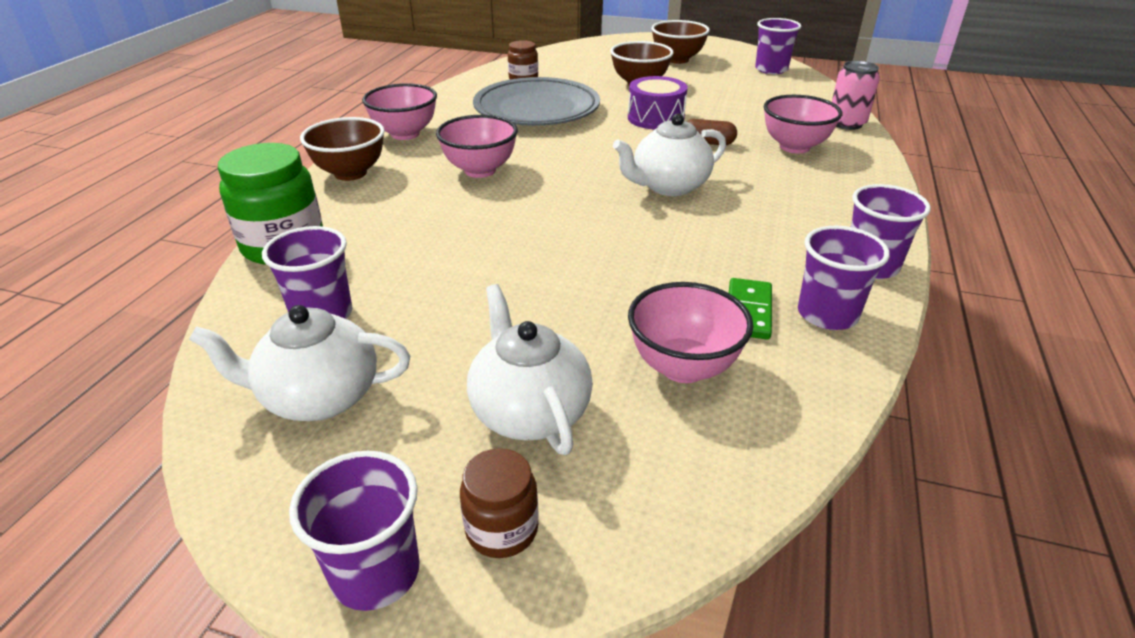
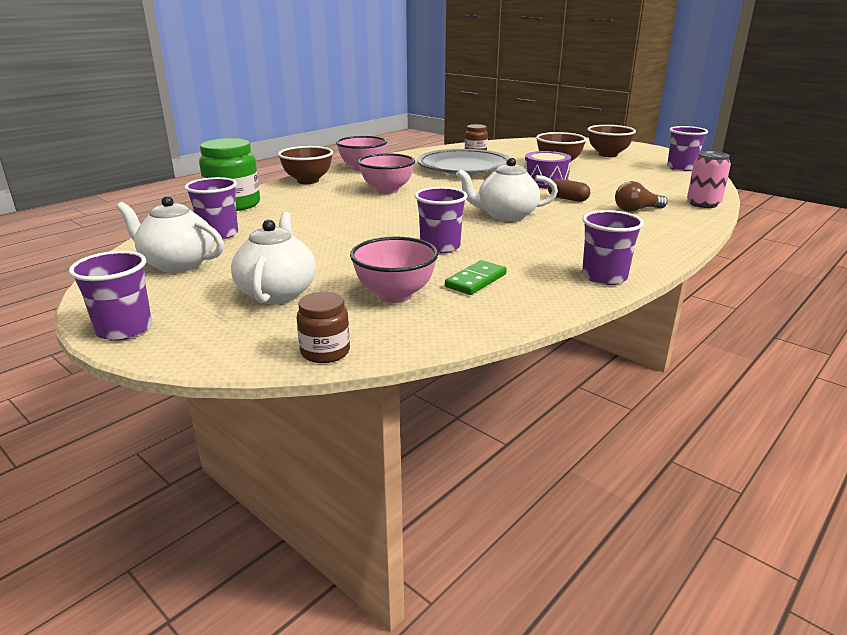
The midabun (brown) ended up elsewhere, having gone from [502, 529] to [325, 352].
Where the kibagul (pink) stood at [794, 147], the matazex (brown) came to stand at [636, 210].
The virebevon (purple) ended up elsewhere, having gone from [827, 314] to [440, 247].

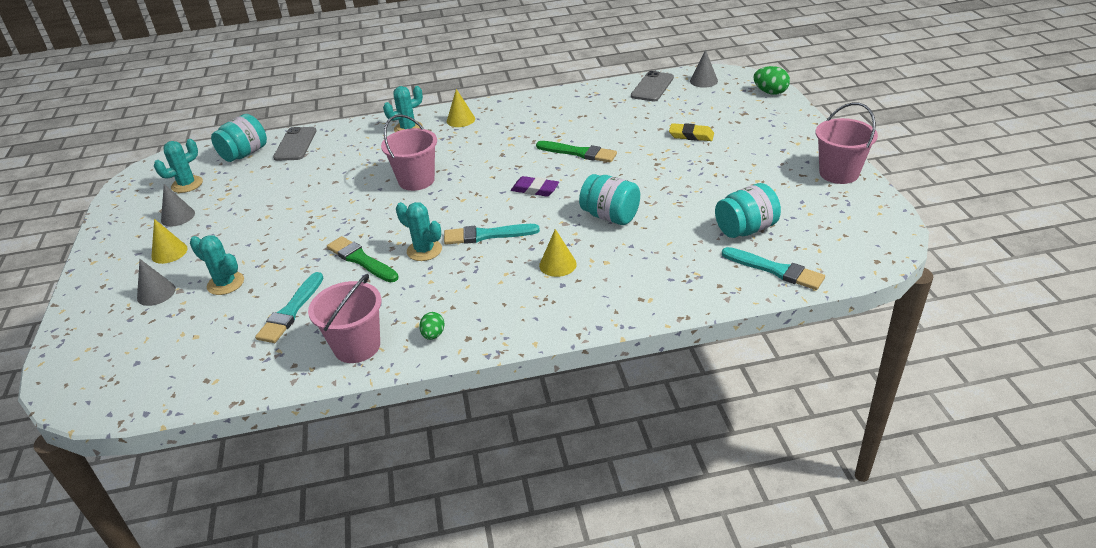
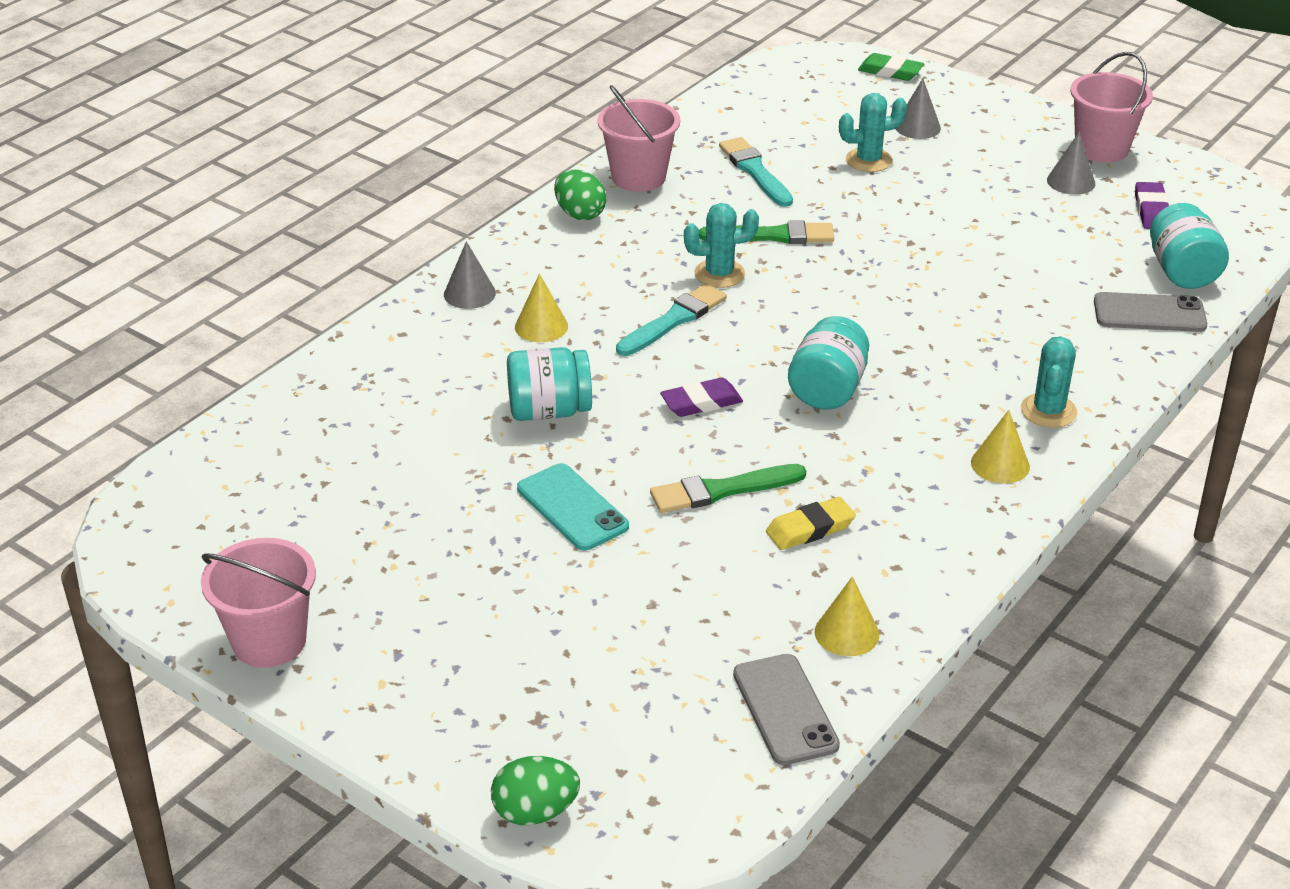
The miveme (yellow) ended up elsewhere, having gone from [169, 252] to [846, 633].
Where the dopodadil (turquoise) stood at [187, 184], the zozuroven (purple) came to stand at [1152, 210].
The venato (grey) at [295, 144] ended up facing another way, 45 degrees counterclockwise from before.
The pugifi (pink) ended up elsewhere, having gone from [416, 180] to [1101, 149].
The size of the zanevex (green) at [433, 335] changed by a factor of 1.56.
The zozuroven (yellow) ended up elsewhere, having gone from [691, 135] to [810, 529].
The miveme (grey) ended up elsewhere, having gone from [703, 81] to [469, 293].
The midabun (turquoise) ended up elsewhere, having gone from [746, 229] to [827, 389].
The second view lost the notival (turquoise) at [775, 270].
The second view gained the venato (turquoise) at [572, 508].
The second view gained the zozuroven (green) at [890, 72].

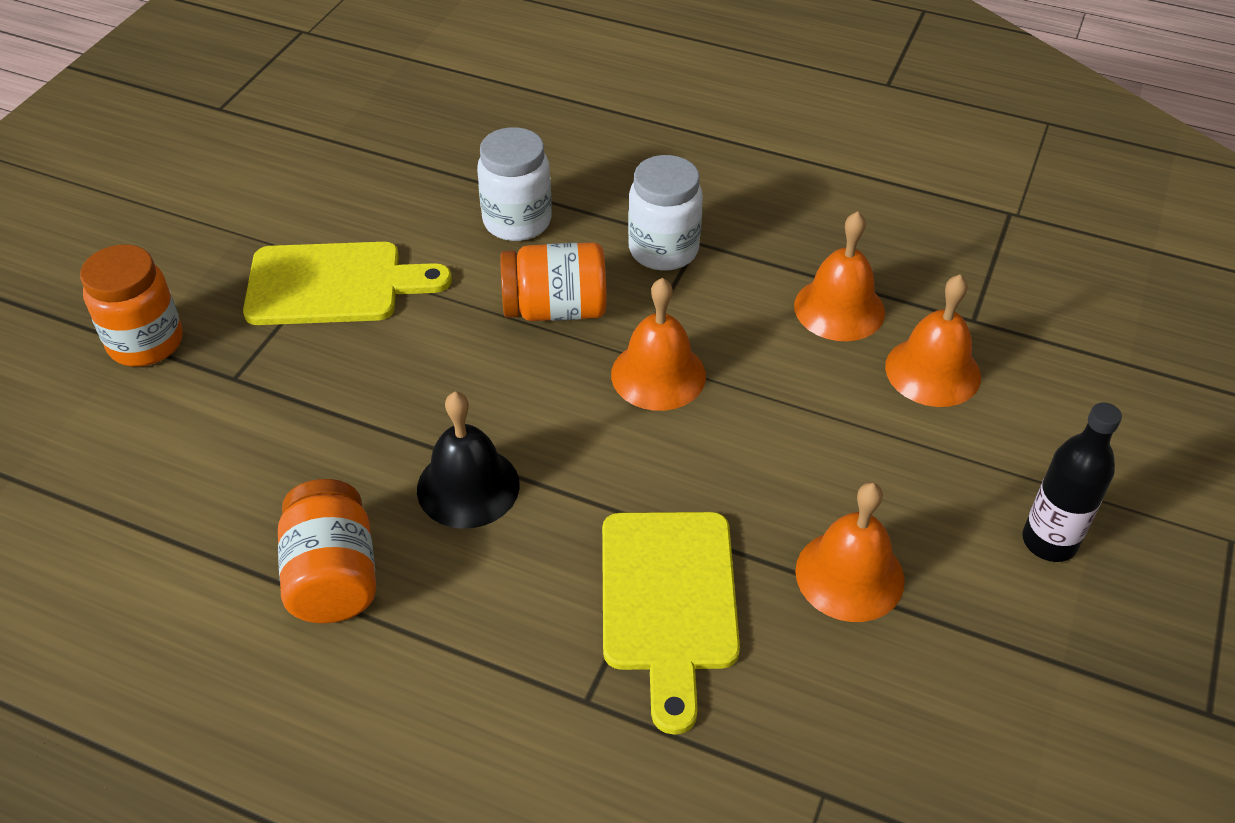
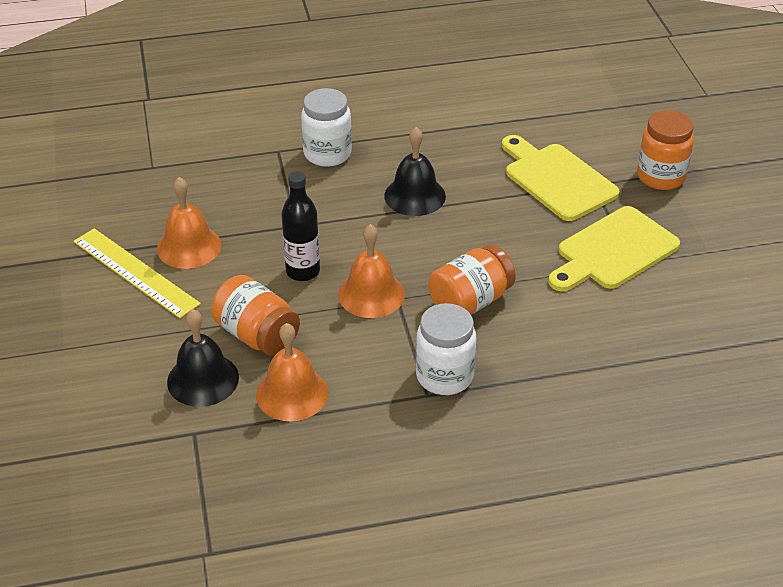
The midabun (orange) ended up elsewhere, having gone from [333, 576] to [257, 335].
The midabun (white) ended up elsewhere, having gone from [517, 221] to [327, 154].
The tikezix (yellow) ended up elsewhere, having gone from [669, 600] to [556, 180].
What was the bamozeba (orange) at [933, 371] turned into the bamozeba (black) at [203, 379].
The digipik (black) ended up elsewhere, having gone from [1049, 542] to [303, 271].
The second view gained the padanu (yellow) at [135, 272].

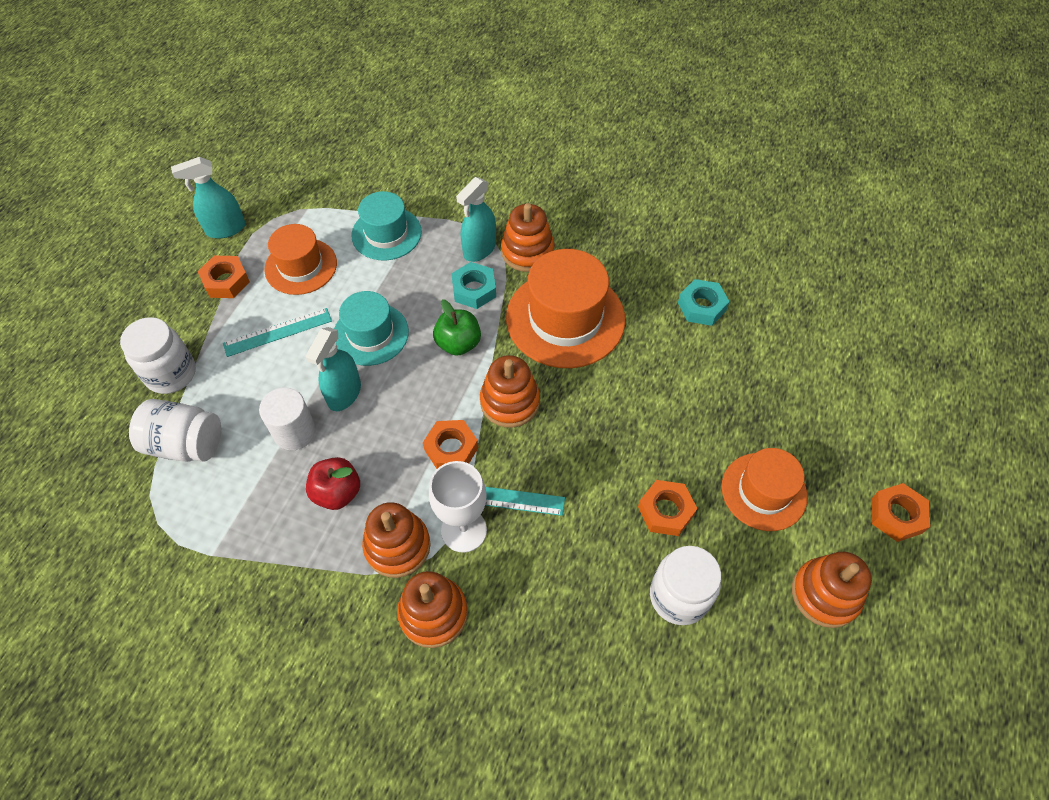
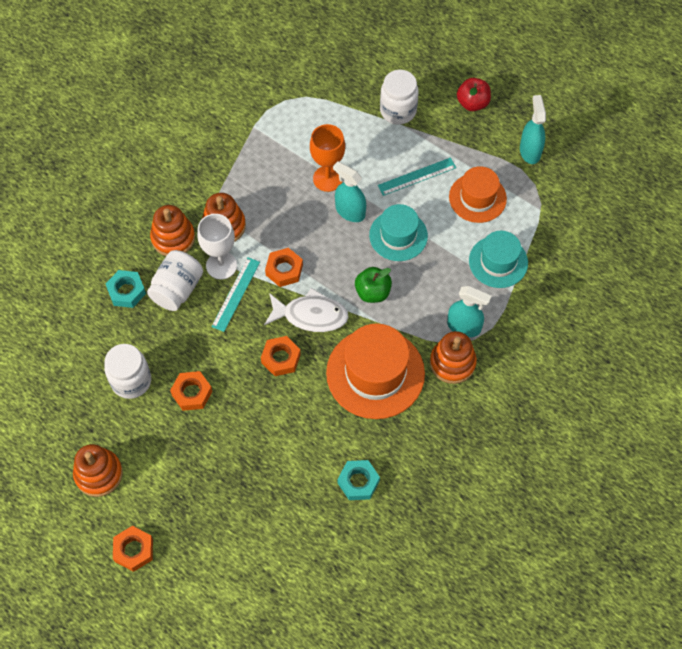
The midabun (white) ended up elsewhere, having gone from [185, 444] to [177, 289].
The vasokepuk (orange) ended up elsewhere, having gone from [226, 281] to [281, 358].
The padanu (turquoise) at [278, 332] ended up facing another way, 75 degrees clockwise from before.
Where the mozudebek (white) stood at [295, 432], the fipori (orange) came to stand at [328, 178].
The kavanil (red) ended up elsewhere, having gone from [337, 492] to [472, 103].
The vasokepuk (turquoise) ended up elsewhere, having gone from [474, 290] to [126, 291].
The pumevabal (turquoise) at [479, 249] ended up facing another way, 150 degrees clockwise from before.
Where the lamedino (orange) stood at [510, 402], the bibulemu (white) came to stand at [310, 315].
The second view lost the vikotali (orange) at [764, 491].

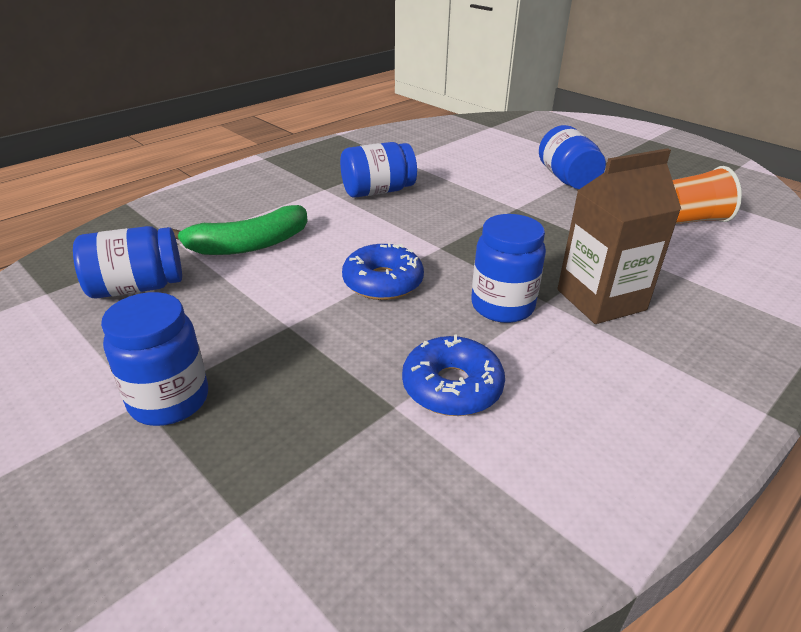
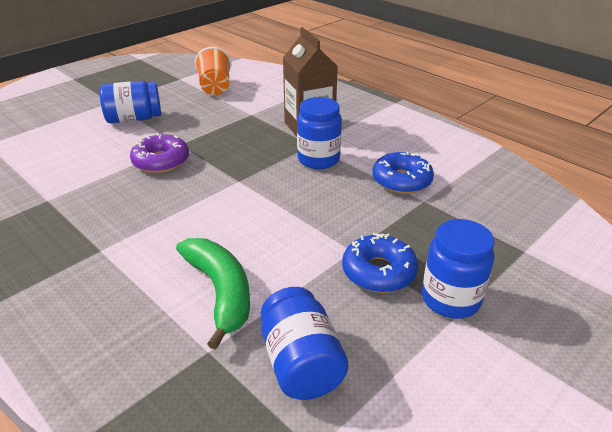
The second view lost the midabun (blue) at [378, 191].
The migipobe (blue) ended up elsewhere, having gone from [383, 282] to [378, 272].
The second view gained the migipobe (purple) at [161, 161].

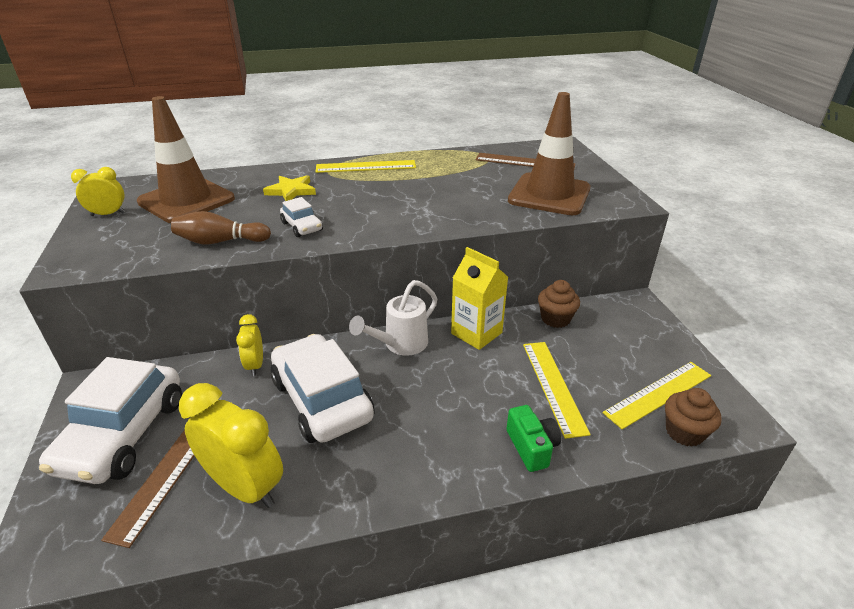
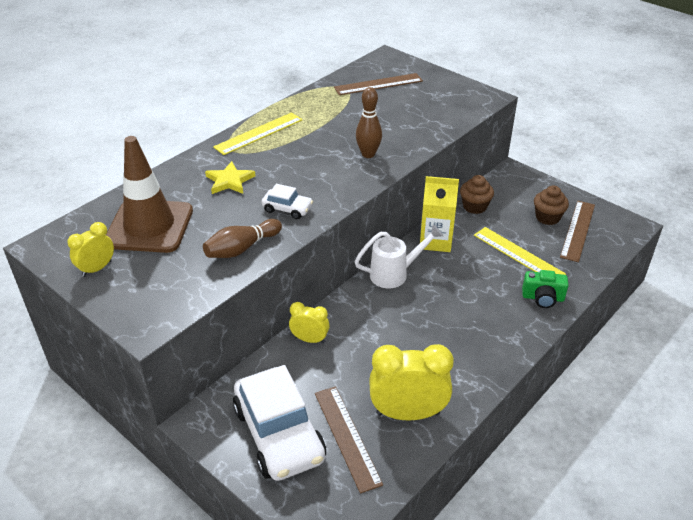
The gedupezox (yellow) at [255, 365] ended up facing another way, 150 degrees clockwise from before.
The second view lost the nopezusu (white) at [322, 400].
The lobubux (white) at [400, 345] ended up facing another way, 120 degrees counterclockwise from before.
The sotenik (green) at [532, 447] ended up facing another way, 150 degrees clockwise from before.
The second view lost the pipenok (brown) at [549, 195].
What was the padanu (yellow) at [658, 394] turned into the padanu (brown) at [577, 230].
The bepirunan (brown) ended up elsewhere, having gone from [684, 432] to [547, 217].
The second view gained the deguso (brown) at [368, 154].

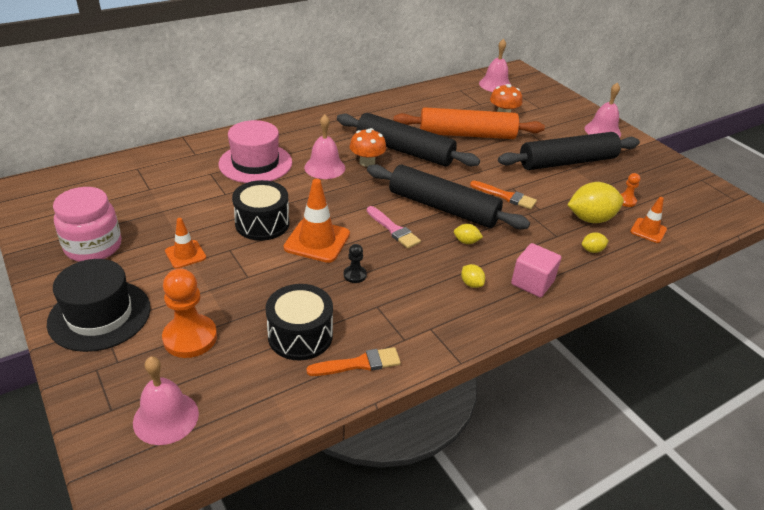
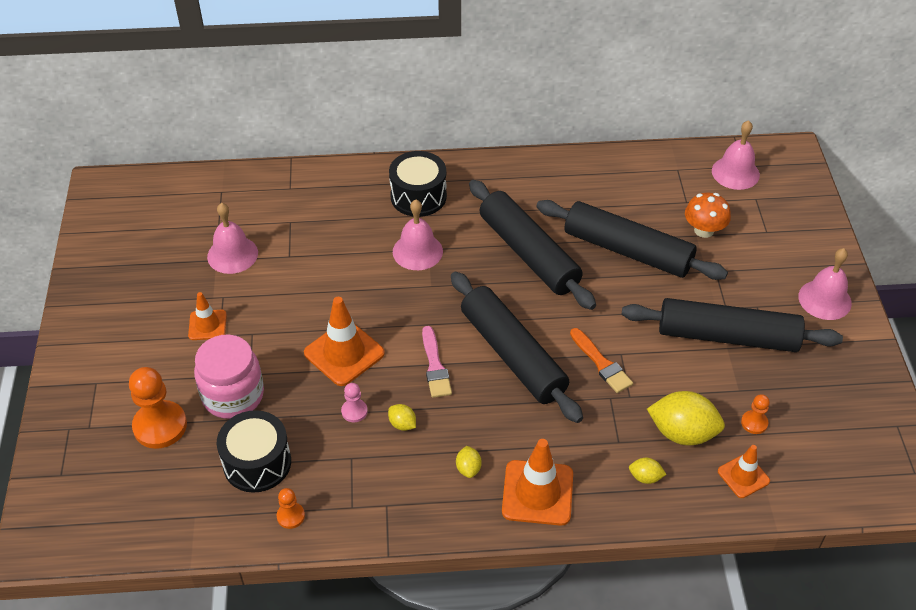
The second view lost the vikotali (black) at [100, 315].
The midabun (pink) ended up elsewhere, having gone from [93, 247] to [233, 395].
The bamozeba (pink) ended up elsewhere, having gone from [166, 417] to [232, 254].
The second view lost the vikotali (pink) at [255, 163].
The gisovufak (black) ended up elsewhere, having gone from [262, 223] to [418, 196].
Where the notival (orange) stood at [359, 364], the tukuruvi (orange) came to stand at [290, 516].
What was the tukuruvi (black) at [355, 275] turned into the tukuruvi (pink) at [354, 411].
The second view lost the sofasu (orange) at [367, 162].
What was the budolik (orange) at [467, 134] turned into the budolik (black) at [628, 250].
The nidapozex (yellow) ended up elsewhere, having gone from [466, 242] to [402, 424].
Where the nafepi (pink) stood at [532, 282], the pipenok (orange) came to stand at [537, 493].

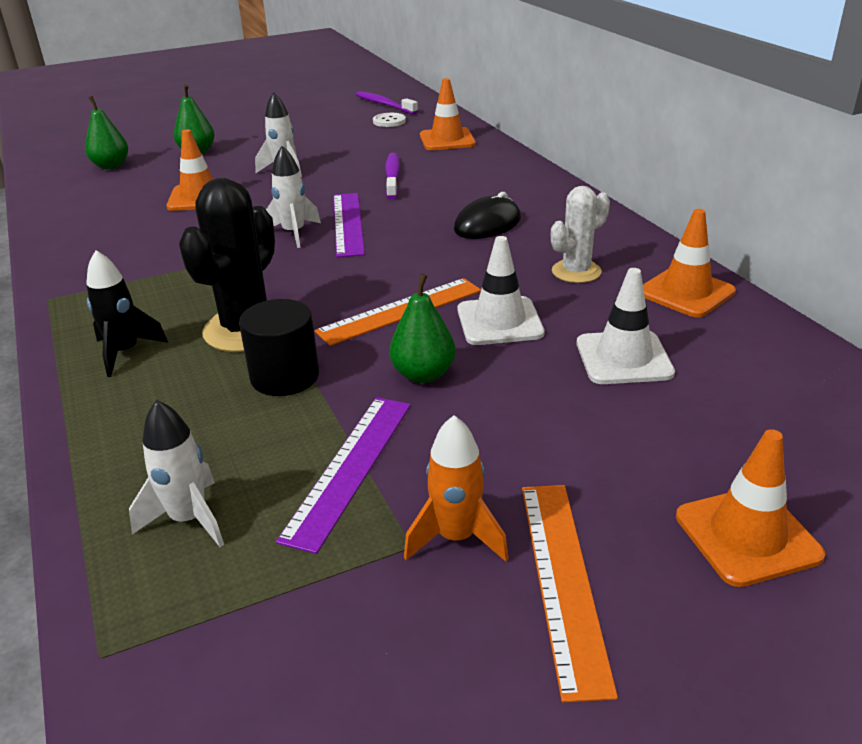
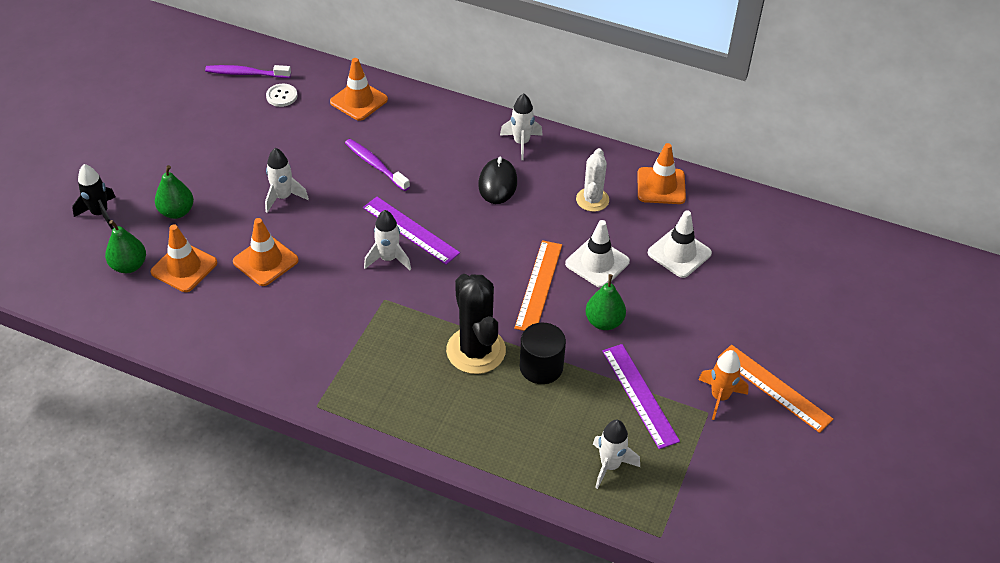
The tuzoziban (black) ended up elsewhere, having gone from [125, 352] to [100, 214].
The pipenok (orange) ended up elsewhere, having gone from [747, 536] to [184, 267].
The second view gained the tuzoziban (white) at [521, 143].

